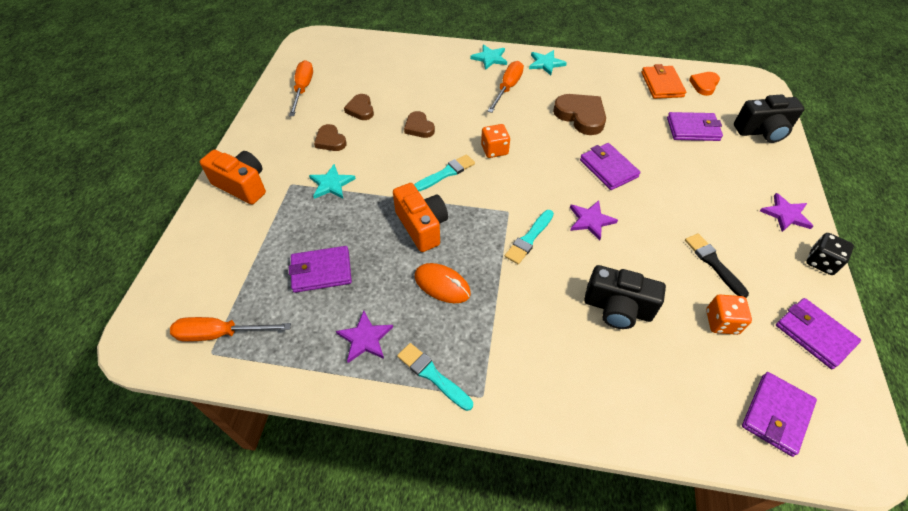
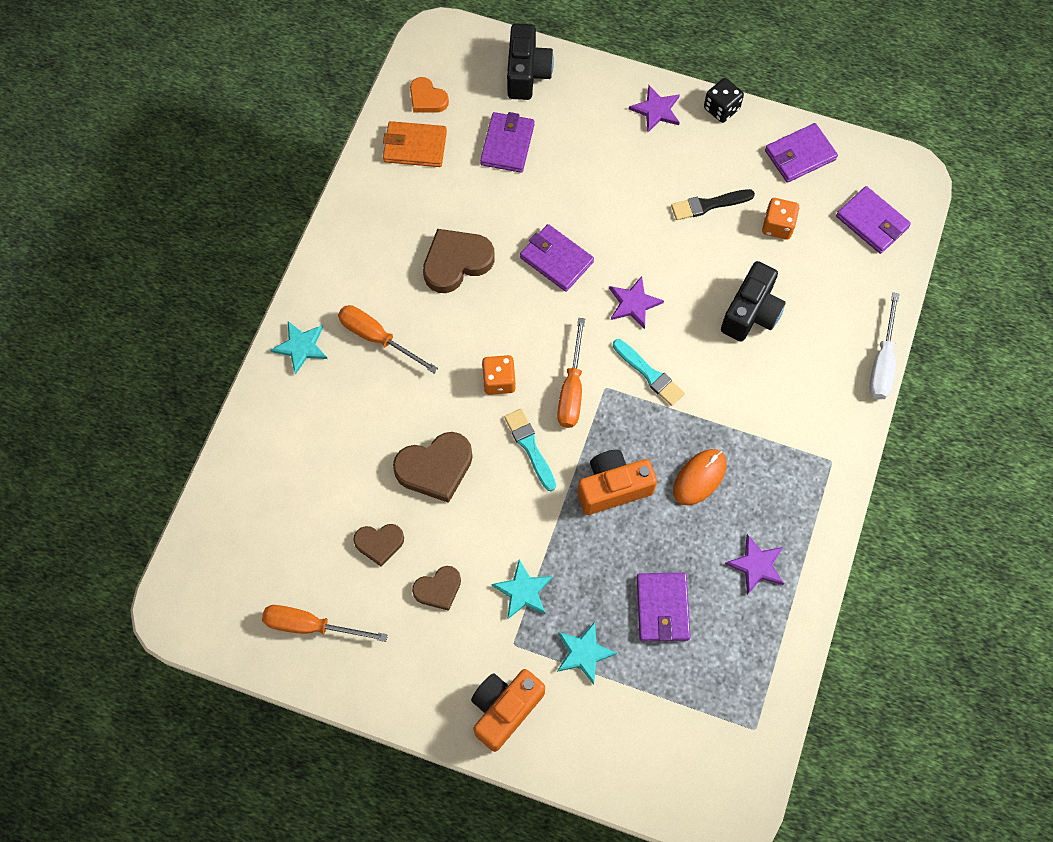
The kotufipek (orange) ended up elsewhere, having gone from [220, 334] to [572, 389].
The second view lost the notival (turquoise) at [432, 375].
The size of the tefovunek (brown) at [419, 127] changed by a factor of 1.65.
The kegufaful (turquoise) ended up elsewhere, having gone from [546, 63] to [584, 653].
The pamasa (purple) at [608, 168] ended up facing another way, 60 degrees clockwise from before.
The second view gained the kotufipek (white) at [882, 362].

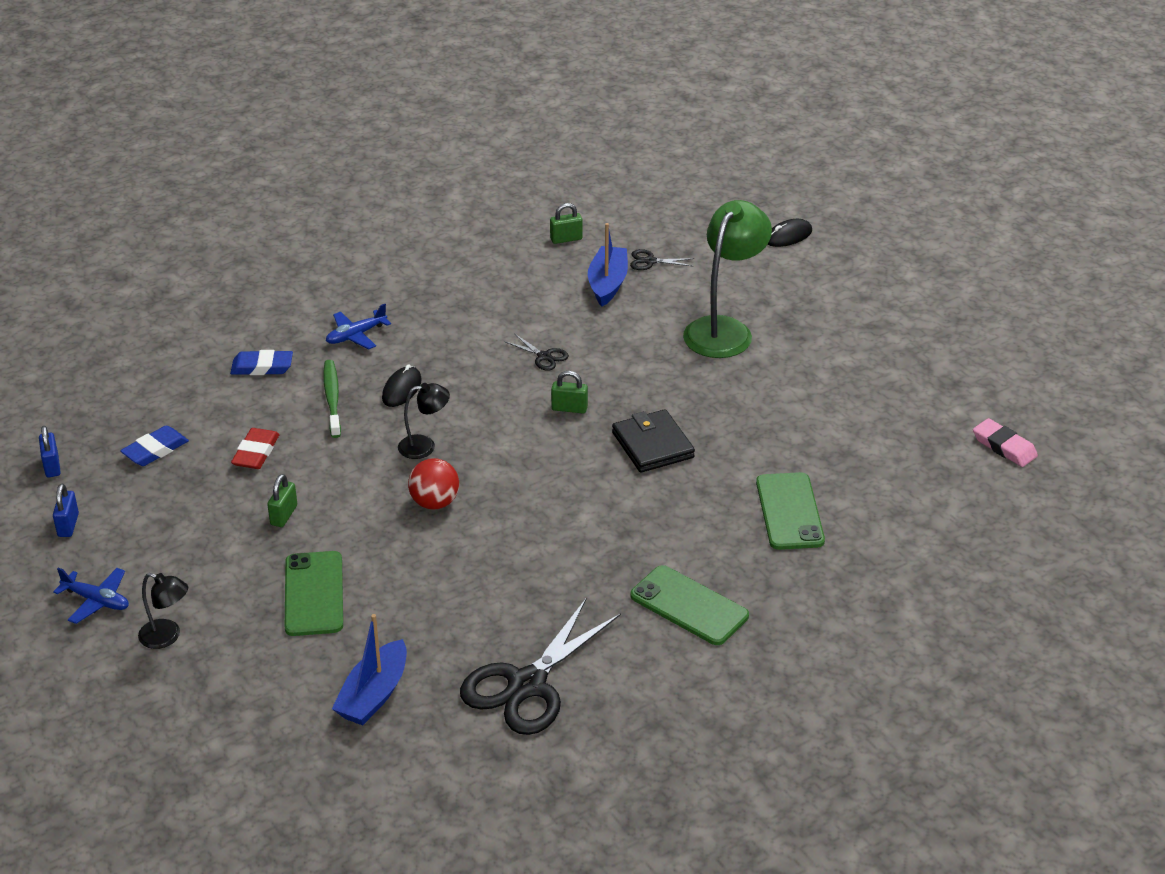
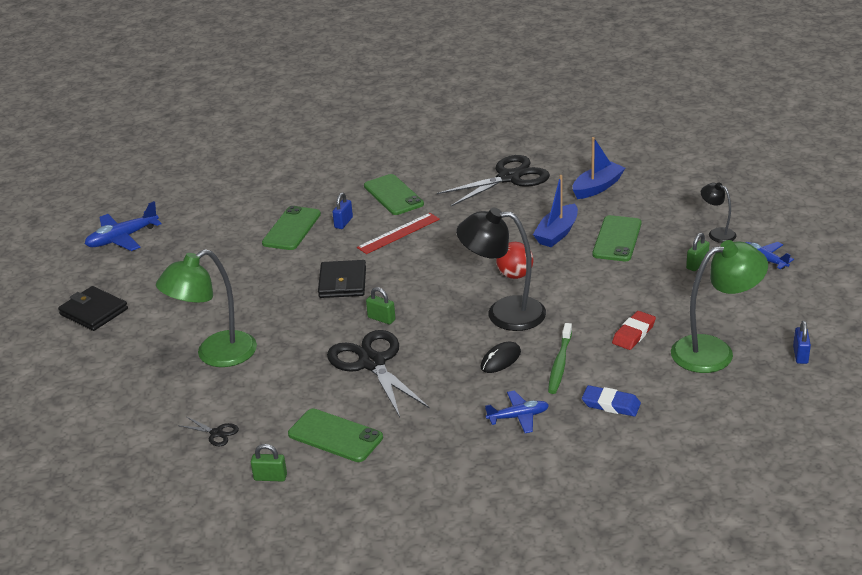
The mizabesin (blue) ended up elsewhere, having gone from [68, 525] to [343, 223].
Where the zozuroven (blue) stood at [155, 450], the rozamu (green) came to stand at [714, 351].
The mizabesin (green) ended up elsewhere, having gone from [284, 515] to [697, 264].
The size of the rozamu (black) at [424, 446] changed by a factor of 1.99.
The size of the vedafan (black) at [544, 356] changed by a factor of 2.34.
The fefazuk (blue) ended up elsewhere, having gone from [607, 284] to [557, 233].
The second view lost the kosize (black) at [788, 236].
Where the zozuroven (pink) stood at [1004, 446], the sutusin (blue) came to stand at [122, 238].
The second view gained the pamasa (black) at [94, 311].
The second view gained the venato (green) at [335, 436].
The second view gained the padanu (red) at [398, 233].

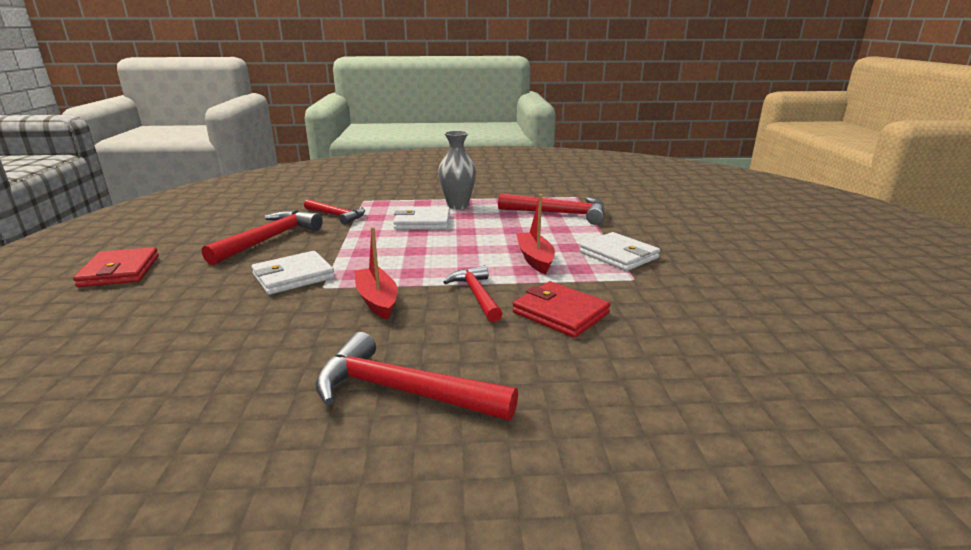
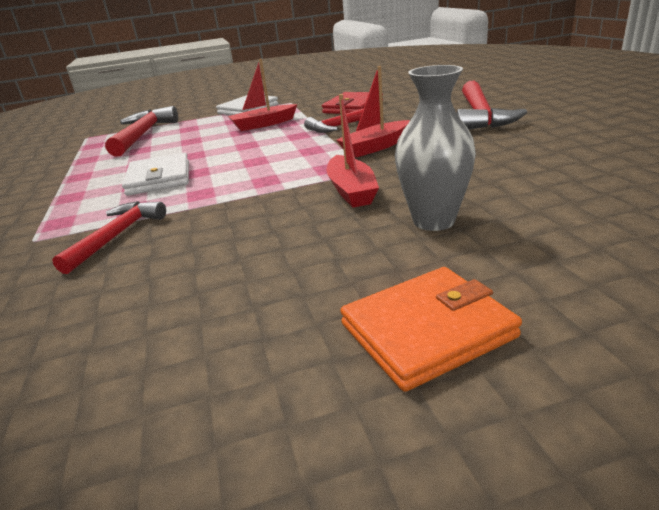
What was the pamasa (red) at [120, 271] turned into the pamasa (orange) at [427, 330].
The second view lost the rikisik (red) at [269, 239].
Where the pamasa (white) stood at [293, 276], the fefazuk (red) came to stand at [351, 191].
The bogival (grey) ended up elsewhere, having gone from [457, 206] to [433, 221].

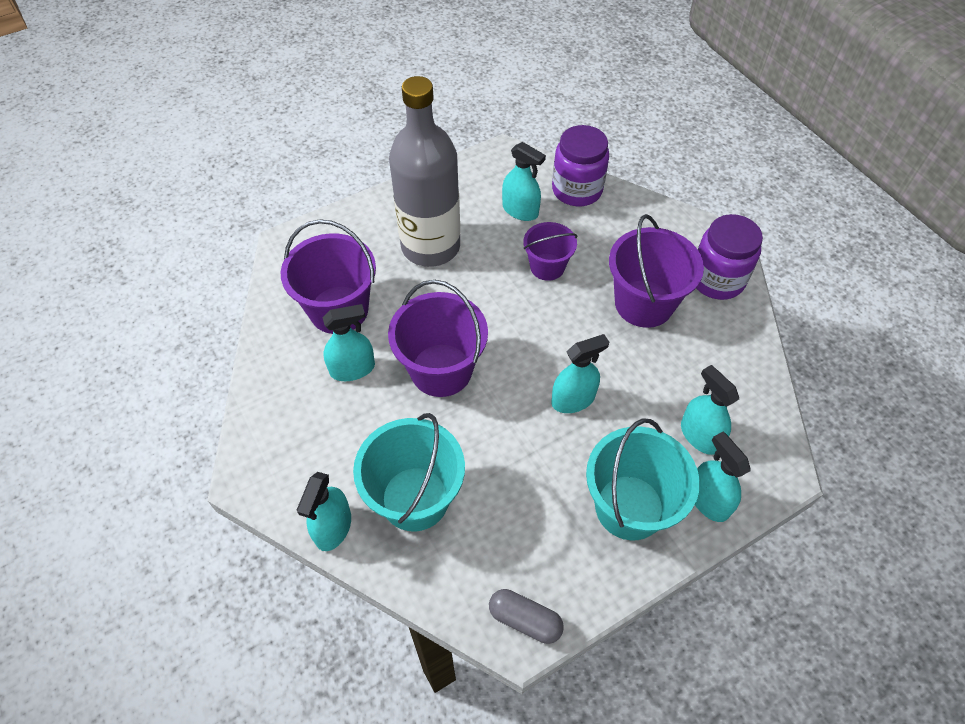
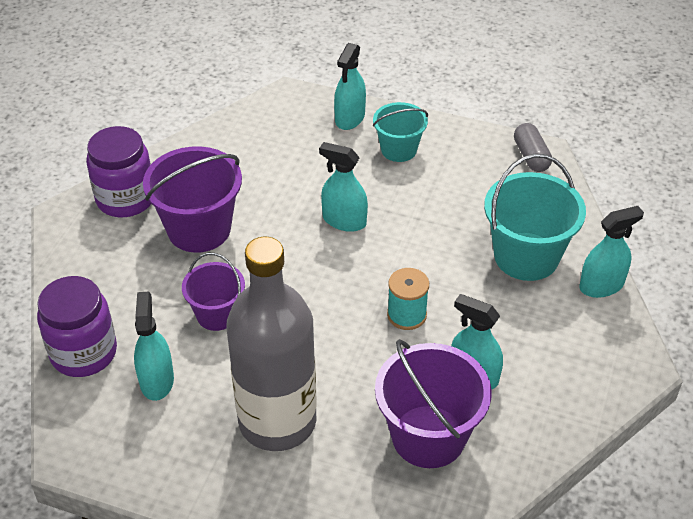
Where the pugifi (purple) stood at [441, 370], the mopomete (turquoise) came to stand at [406, 315].
The size of the pugifi (turquoise) at [629, 507] changed by a factor of 0.61.
The second view lost the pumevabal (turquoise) at [700, 435].

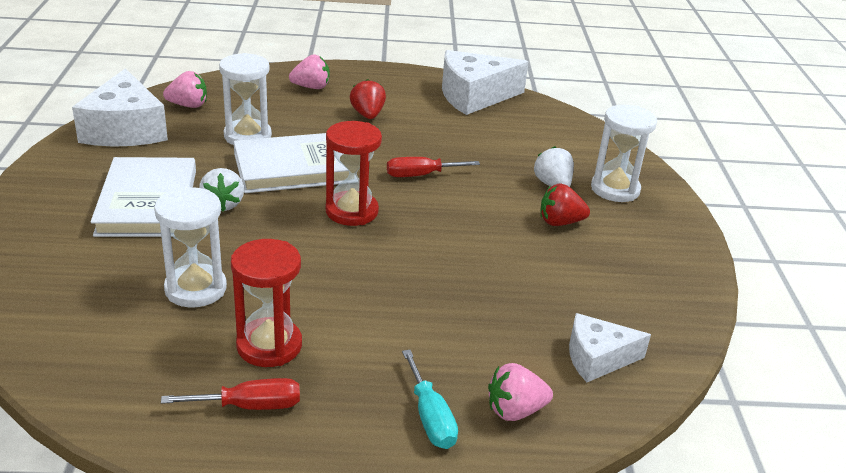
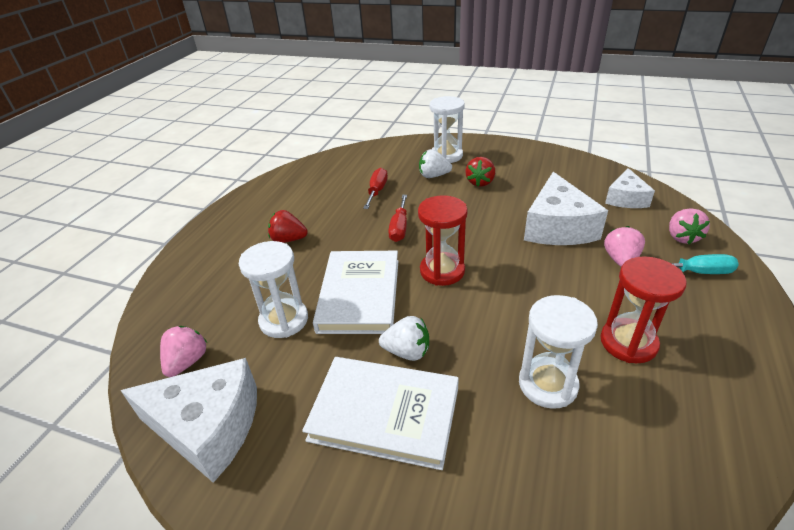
The kotufipek (red) ended up elsewhere, having gone from [250, 406] to [377, 191].
The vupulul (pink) ended up elsewhere, having gone from [311, 87] to [620, 260].
The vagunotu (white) ended up elsewhere, having gone from [474, 96] to [557, 227].

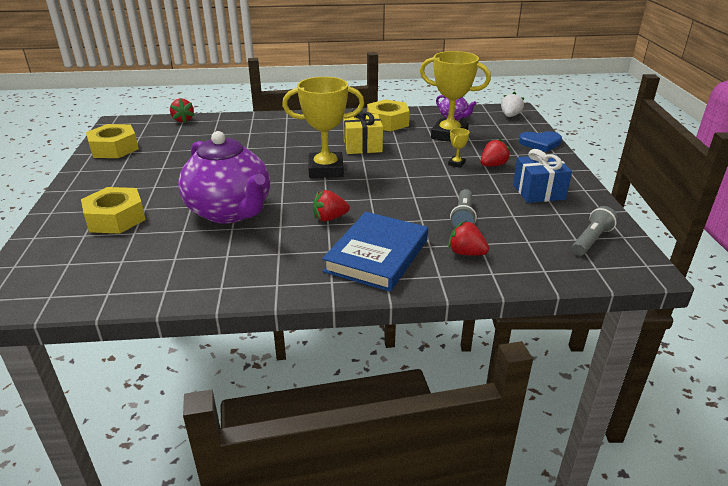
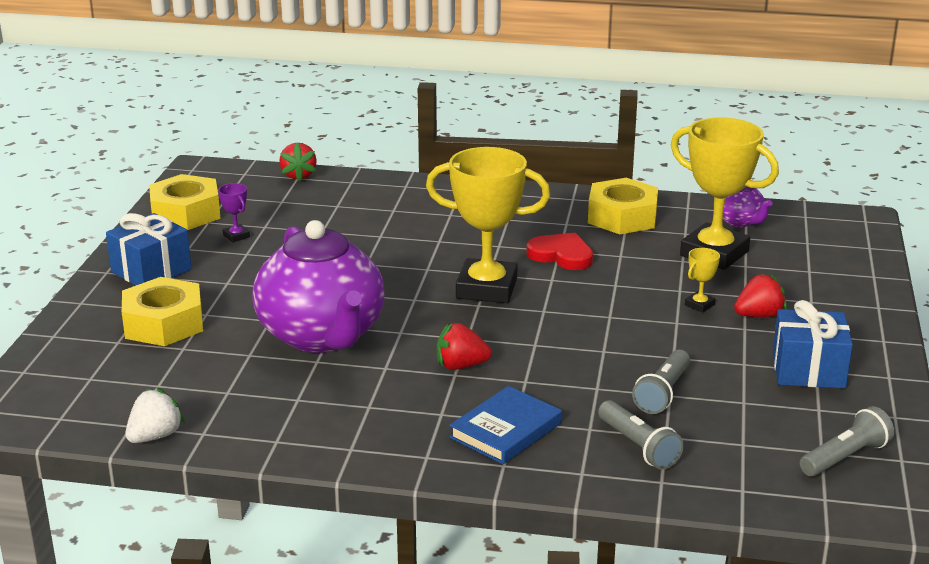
The size of the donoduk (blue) at [377, 255] changed by a factor of 0.66.
Where the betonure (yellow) stood at [362, 146], the tefovunek (red) came to stand at [561, 255].
Where the vupulul (red) stood at [466, 253], the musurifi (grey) came to stand at [638, 447].
The vupulul (white) ended up elsewhere, having gone from [510, 116] to [155, 436].
The second view lost the tefovunek (blue) at [540, 143].
The second view gained the betonure (blue) at [151, 271].
The second view gained the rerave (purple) at [236, 236].

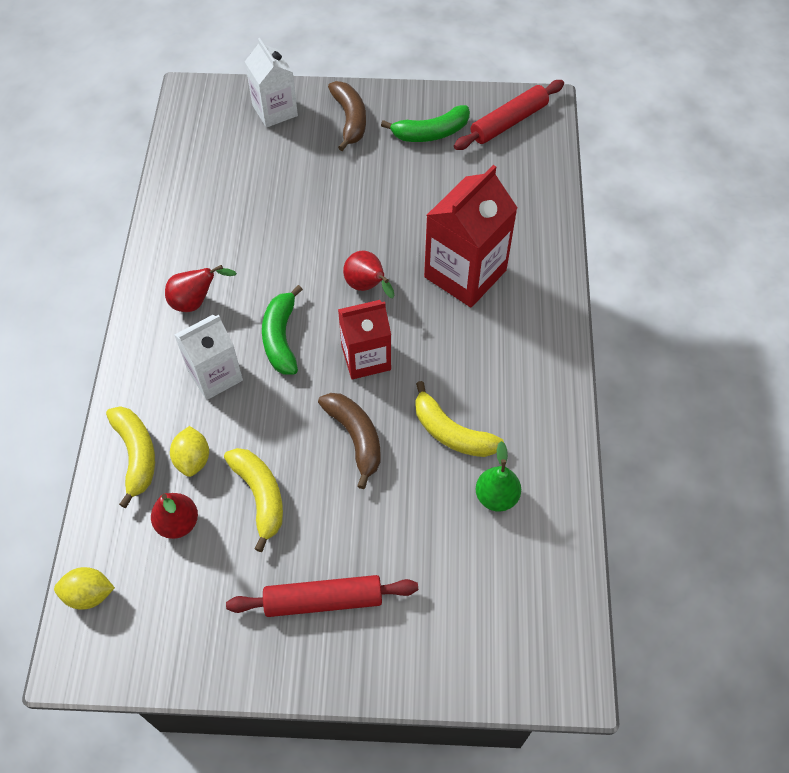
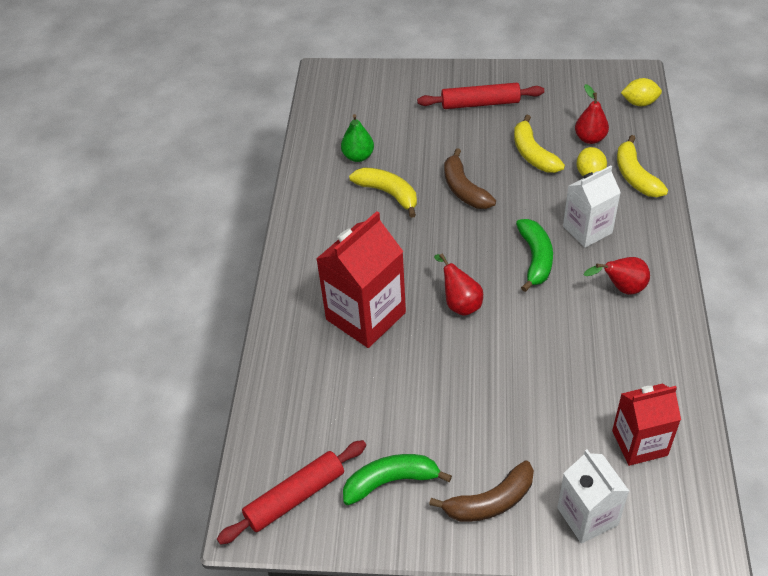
The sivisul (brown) at [350, 119] ended up facing another way, 105 degrees counterclockwise from before.
The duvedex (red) ended up elsewhere, having gone from [366, 358] to [639, 443].

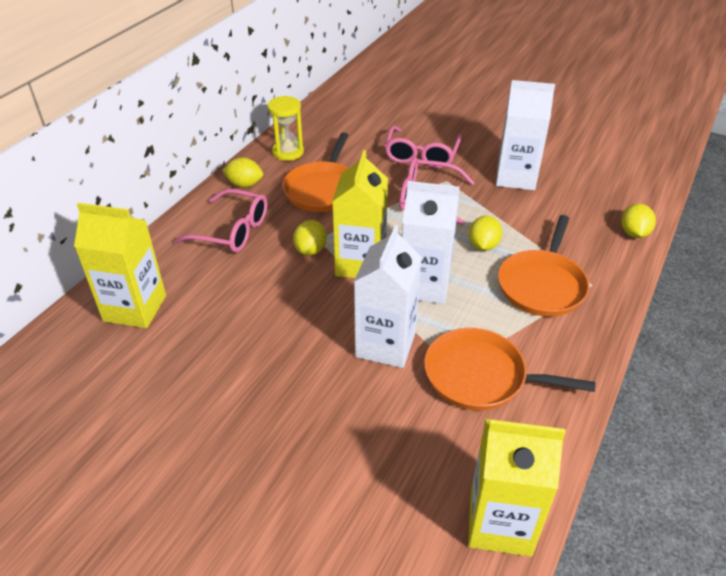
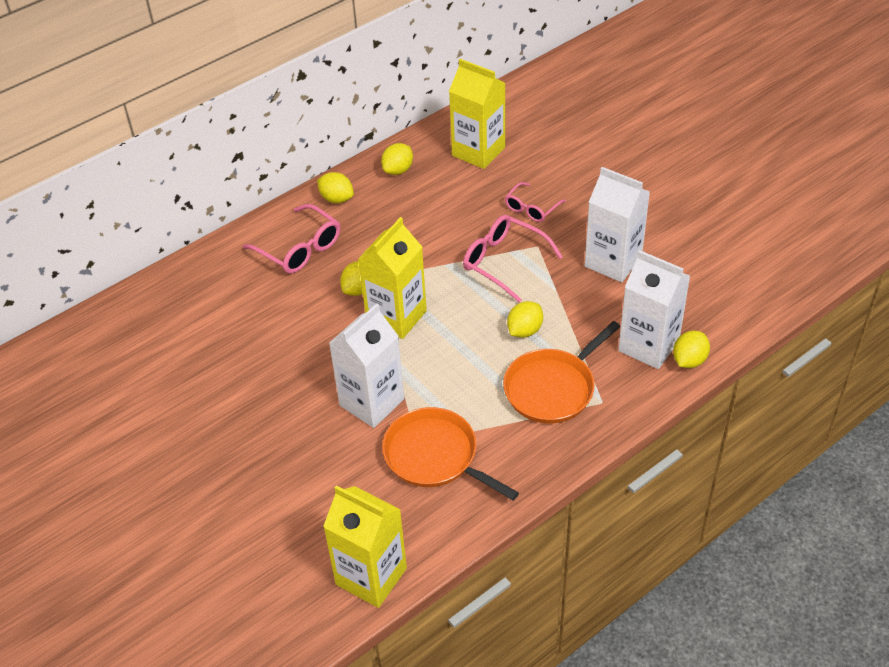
The duvedex (yellow) ended up elsewhere, having gone from [135, 308] to [478, 151].
Where the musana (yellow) stood at [288, 152], the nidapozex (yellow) came to stand at [398, 170].
The second view lost the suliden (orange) at [323, 189].
The size of the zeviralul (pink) at [421, 155] changed by a factor of 0.63.
The duvedex (white) ended up elsewhere, having gone from [424, 285] to [648, 345].

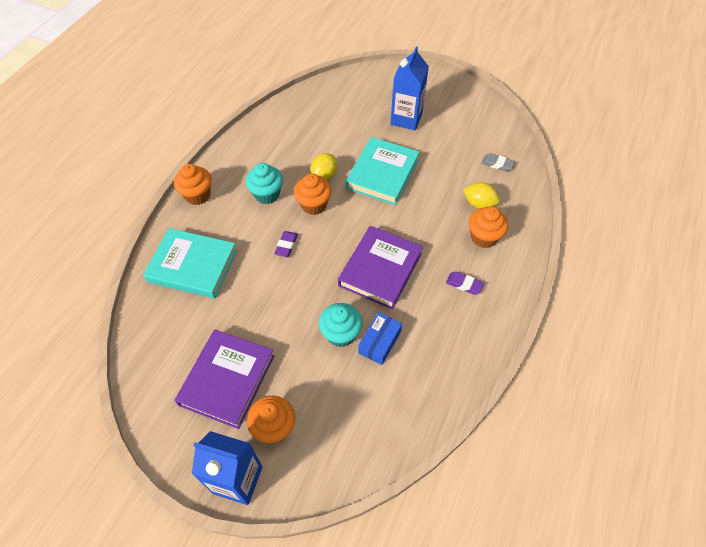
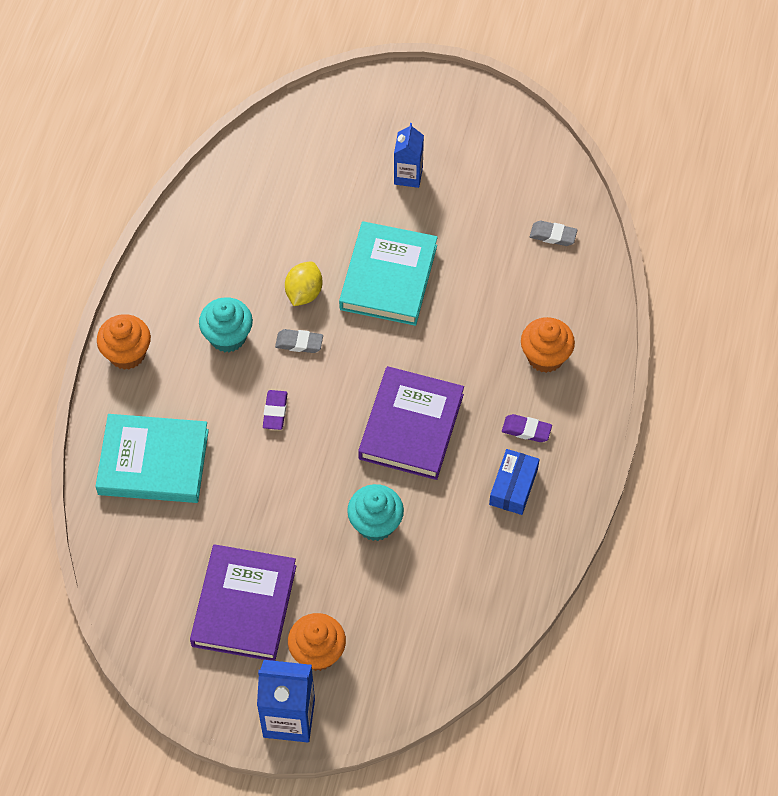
Where the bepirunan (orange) stood at [313, 205], the zozuroven (grey) came to stand at [299, 343].
The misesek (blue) ended up elsewhere, having gone from [379, 342] to [513, 486].
The size of the duvedex (blue) at [406, 119] changed by a factor of 0.63.
The second view lost the nidapozex (yellow) at [479, 204].

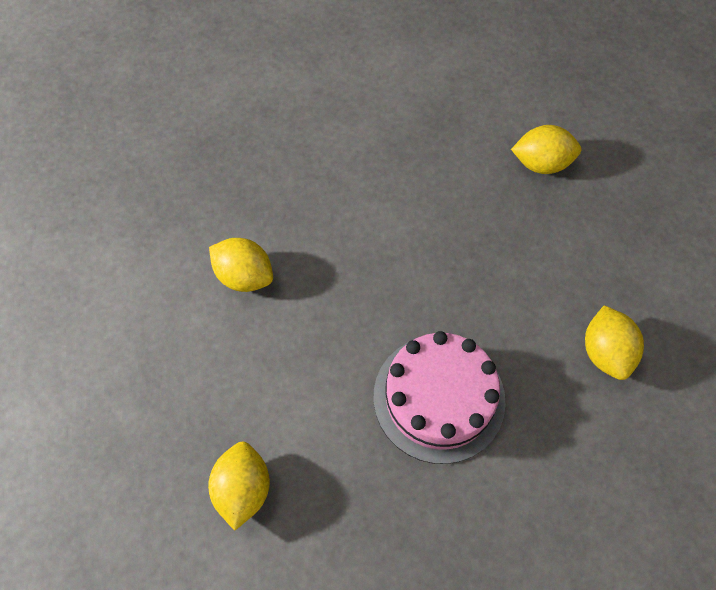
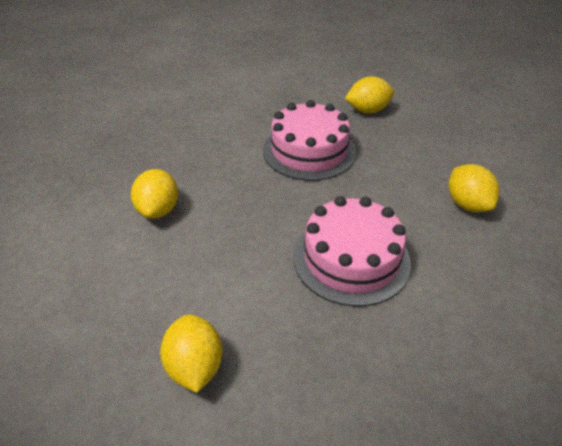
The nidapozex (yellow) at [244, 276] ended up facing another way, 75 degrees clockwise from before.
The second view gained the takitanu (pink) at [309, 151].

